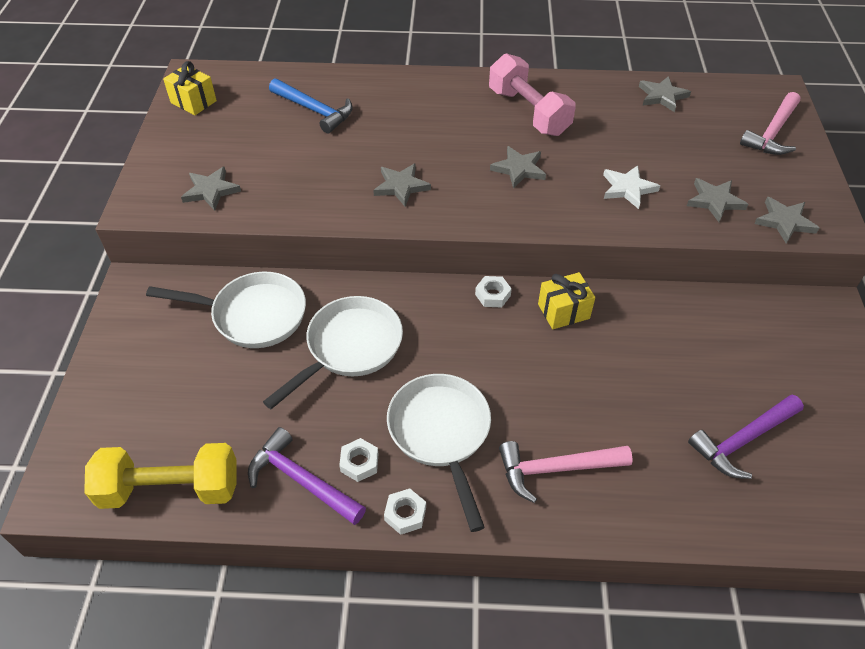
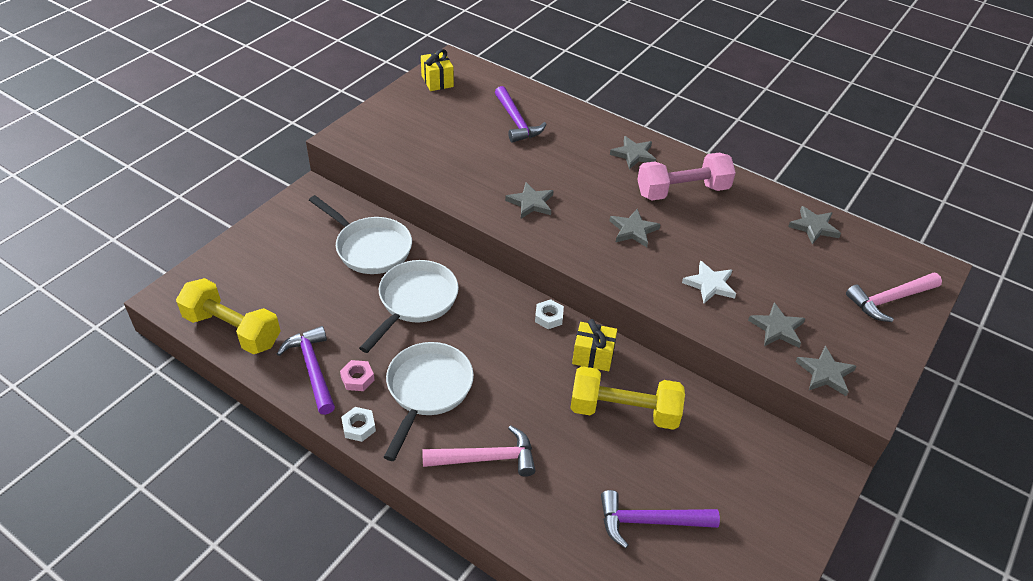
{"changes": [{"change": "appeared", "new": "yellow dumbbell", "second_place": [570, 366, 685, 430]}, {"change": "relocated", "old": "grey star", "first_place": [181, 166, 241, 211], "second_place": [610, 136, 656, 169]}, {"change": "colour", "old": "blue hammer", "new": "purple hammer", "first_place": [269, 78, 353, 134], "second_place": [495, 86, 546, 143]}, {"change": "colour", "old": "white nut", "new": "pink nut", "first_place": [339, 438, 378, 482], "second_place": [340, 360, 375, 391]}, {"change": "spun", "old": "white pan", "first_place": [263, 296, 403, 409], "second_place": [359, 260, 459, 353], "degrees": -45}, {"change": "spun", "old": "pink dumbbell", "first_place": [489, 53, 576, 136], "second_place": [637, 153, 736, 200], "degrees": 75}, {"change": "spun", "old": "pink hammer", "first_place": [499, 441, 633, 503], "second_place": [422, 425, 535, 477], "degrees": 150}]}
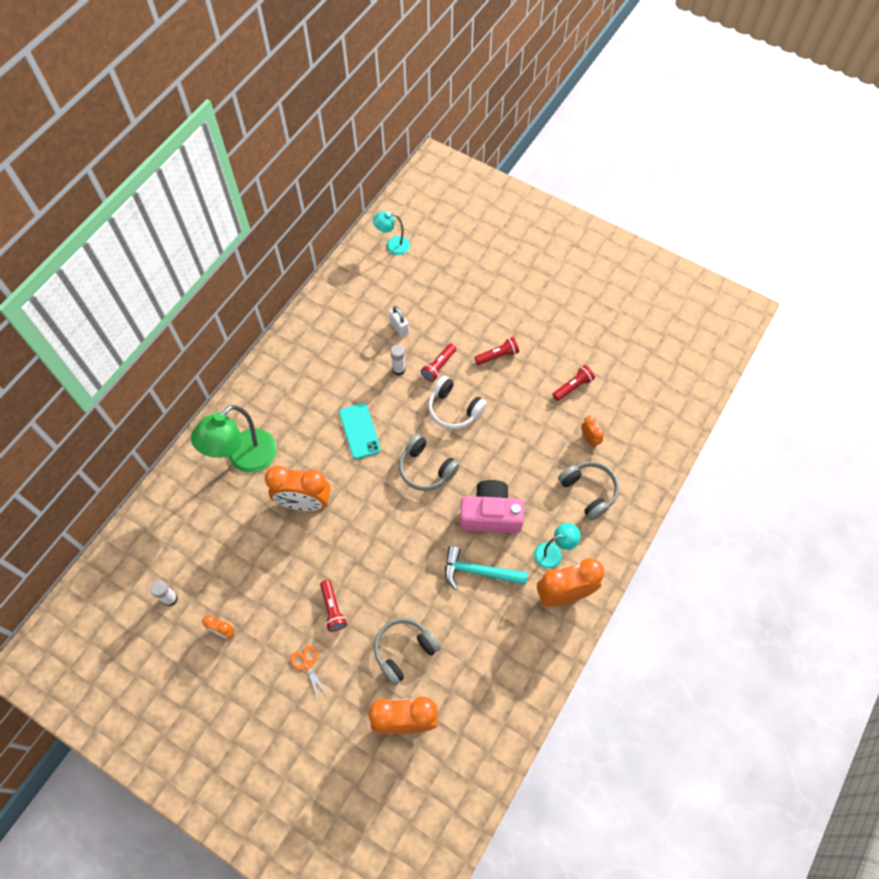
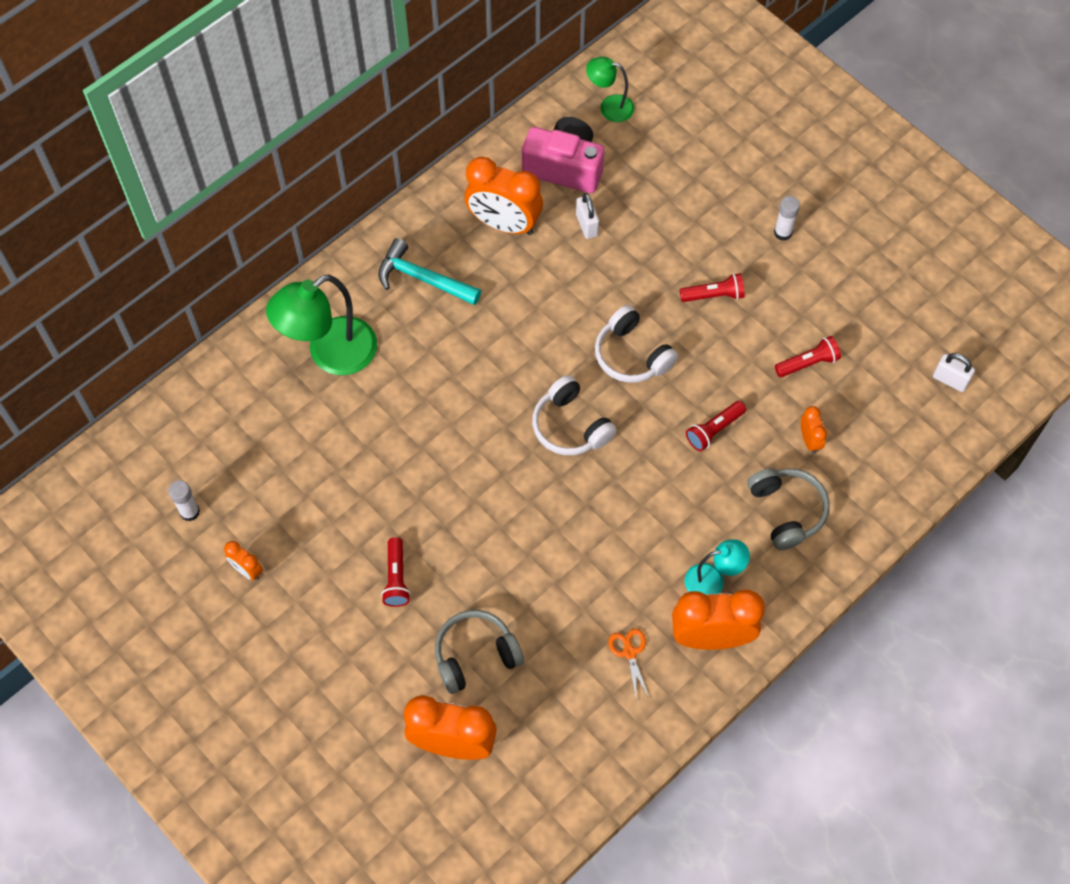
{"changes": [{"change": "missing", "old": "turquoise phone", "first_place": [339, 403, 381, 459]}, {"change": "appeared", "new": "white padlock", "second_place": [933, 353, 975, 392]}, {"change": "relocated", "old": "orange clock", "first_place": [265, 465, 331, 511], "second_place": [465, 157, 543, 235]}, {"change": "relocated", "old": "orange scissors", "first_place": [290, 645, 328, 698], "second_place": [608, 629, 649, 698]}, {"change": "relocated", "old": "white glue stick", "first_place": [390, 345, 406, 375], "second_place": [774, 196, 800, 241]}, {"change": "relocated", "old": "red flashlight", "first_place": [421, 344, 456, 382], "second_place": [686, 401, 746, 451]}, {"change": "relocated", "old": "turquoise hammer", "first_place": [445, 546, 528, 590], "second_place": [378, 238, 481, 305]}, {"change": "relocated", "old": "pink camera", "first_place": [460, 480, 524, 533], "second_place": [522, 117, 604, 193]}, {"change": "colour", "old": "turquoise lamp", "new": "green lamp", "first_place": [373, 211, 410, 255], "second_place": [586, 57, 634, 122]}, {"change": "colour", "old": "grey headphones", "new": "white headphones", "first_place": [399, 434, 460, 491], "second_place": [532, 375, 617, 455]}]}
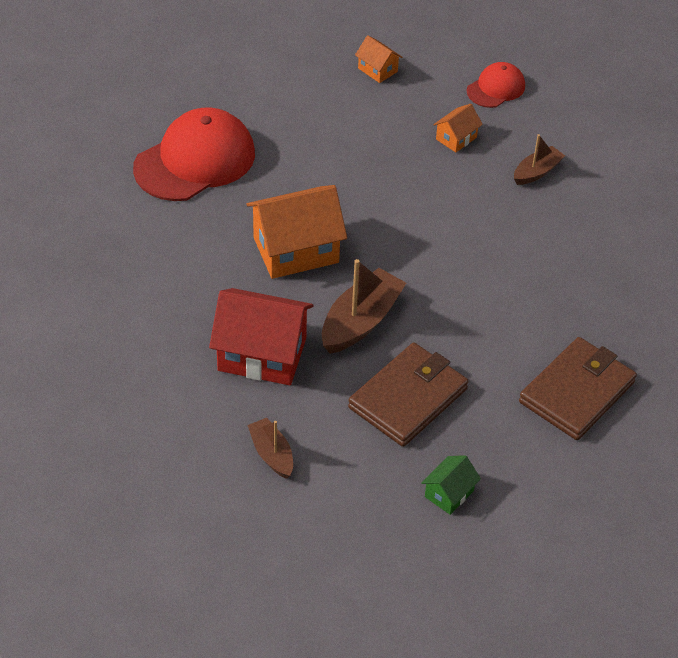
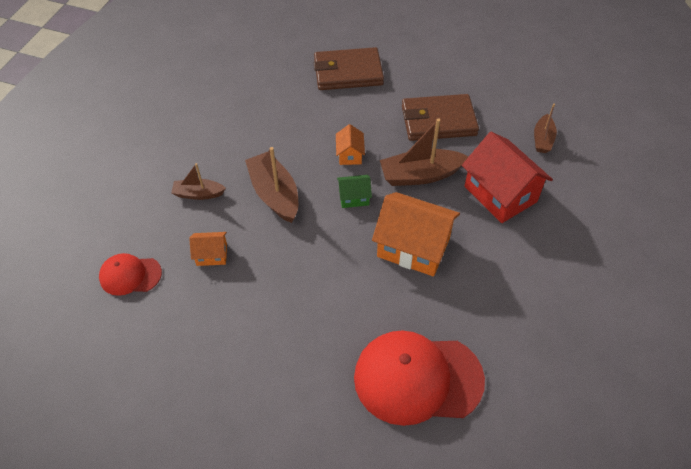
{"changes": [{"change": "appeared", "new": "brown boat", "second_place": [245, 147, 298, 223]}, {"change": "relocated", "old": "orange house", "first_place": [355, 35, 403, 83], "second_place": [336, 124, 365, 165]}, {"change": "relocated", "old": "green house", "first_place": [421, 455, 481, 515], "second_place": [337, 175, 372, 208]}]}
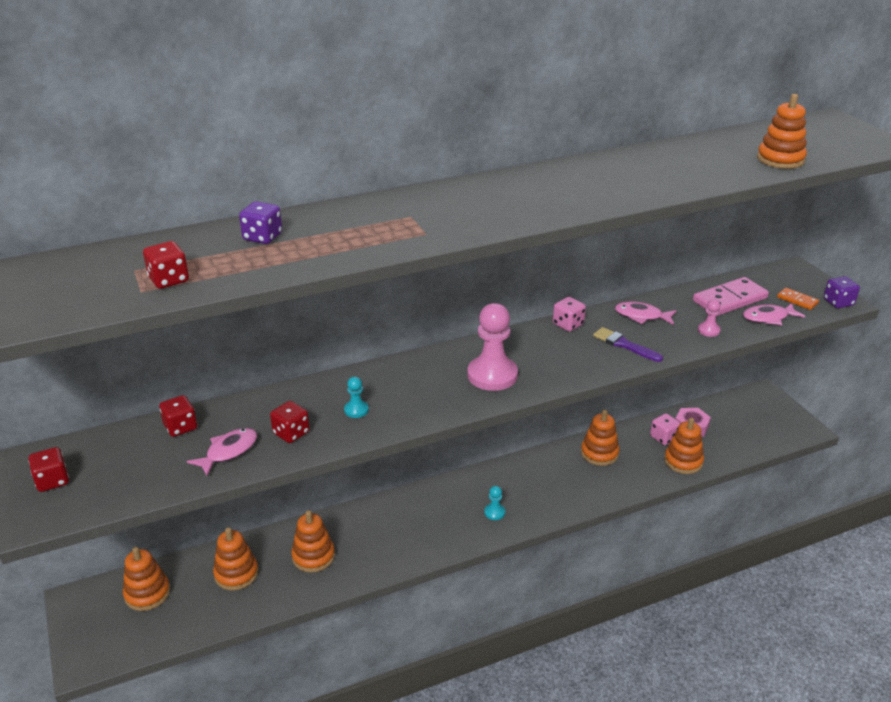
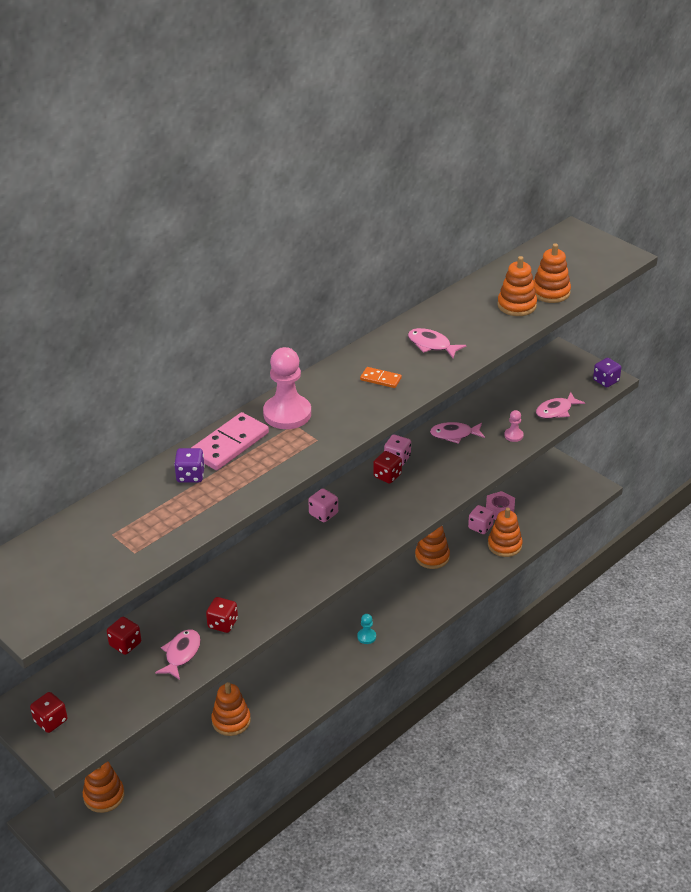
{"changes": [{"change": "missing", "old": "turquoise pawn", "first_place": [344, 376, 369, 418]}, {"change": "missing", "old": "purple brush", "first_place": [593, 327, 663, 362]}, {"change": "appeared", "new": "pink dice", "second_place": [308, 488, 338, 522]}, {"change": "appeared", "new": "pink fish", "second_place": [408, 328, 466, 358]}, {"change": "relocated", "old": "red dice", "first_place": [143, 241, 189, 289], "second_place": [373, 451, 402, 484]}, {"change": "relocated", "old": "orange stacking toy", "first_place": [213, 527, 258, 590], "second_place": [497, 256, 537, 316]}, {"change": "relocated", "old": "pink pawn", "first_place": [467, 303, 518, 391], "second_place": [263, 347, 311, 429]}, {"change": "relocated", "old": "pink domino", "first_place": [693, 277, 769, 316], "second_place": [191, 412, 269, 470]}, {"change": "relocated", "old": "orange domino", "first_place": [777, 288, 819, 310], "second_place": [360, 367, 402, 388]}]}
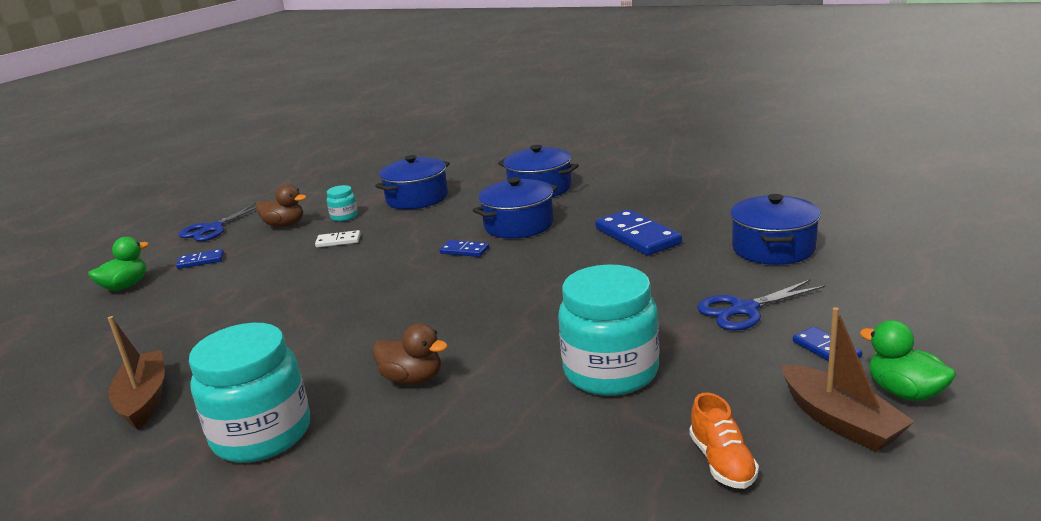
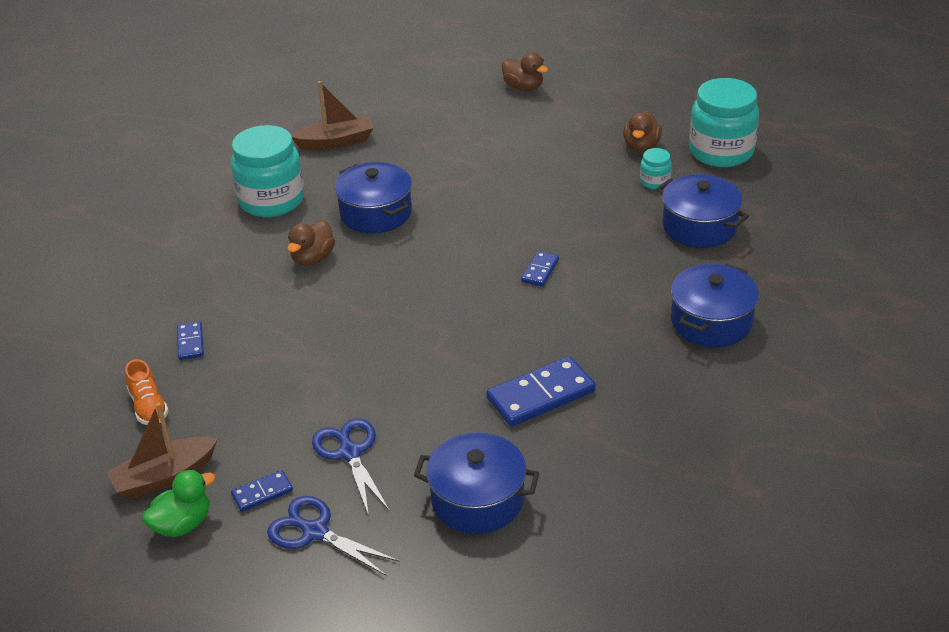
{"changes": [{"change": "missing", "old": "white domino", "first_place": [315, 230, 361, 248]}, {"change": "relocated", "old": "blue domino", "first_place": [176, 249, 224, 269], "second_place": [177, 321, 204, 360]}, {"change": "relocated", "old": "blue scissors", "first_place": [178, 203, 256, 241], "second_place": [267, 496, 399, 576]}, {"change": "relocated", "old": "blue pot", "first_place": [473, 177, 558, 239], "second_place": [334, 162, 412, 233]}, {"change": "relocated", "old": "turquoise jar", "first_place": [558, 264, 660, 396], "second_place": [689, 78, 759, 167]}, {"change": "colour", "old": "green duck", "new": "brown duck", "first_place": [88, 237, 149, 291], "second_place": [502, 52, 548, 91]}, {"change": "spun", "old": "orange shoe", "first_place": [689, 392, 759, 489], "second_place": [125, 359, 169, 425], "degrees": -105}]}
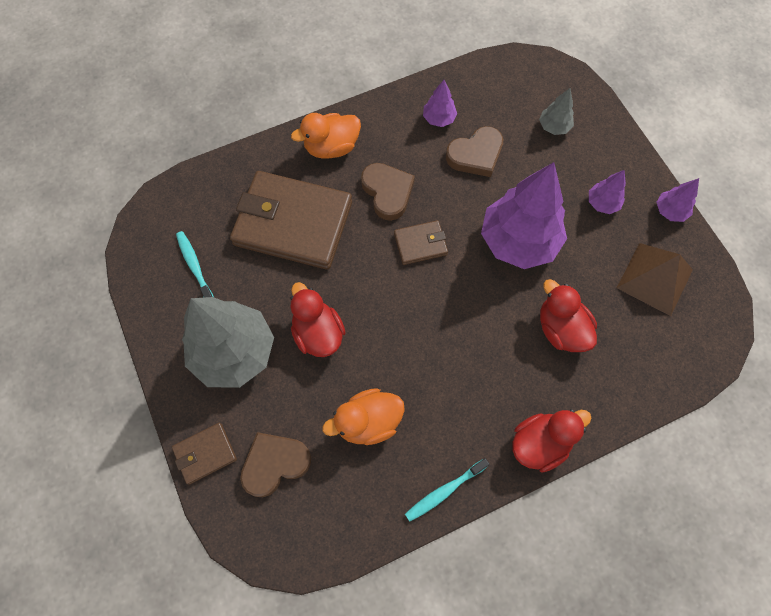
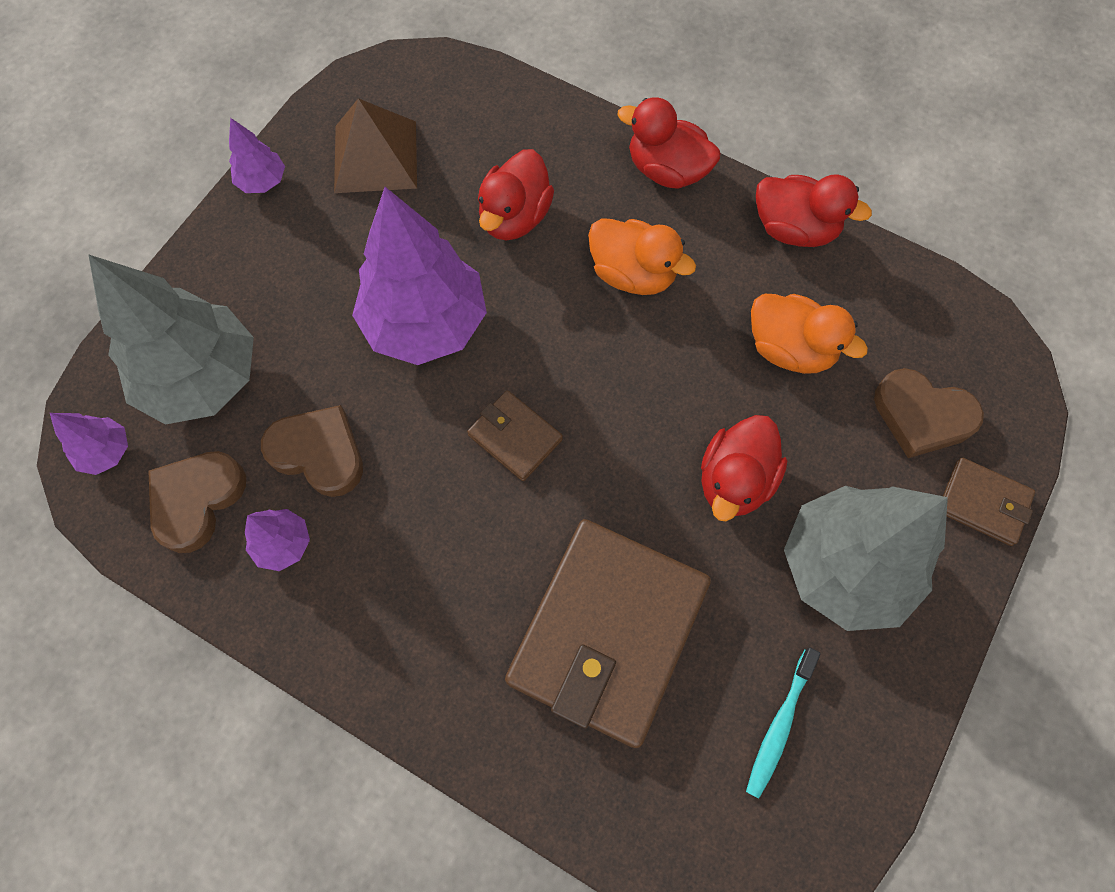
{"changes": [{"change": "relocated", "old": "orange duck", "first_place": [291, 113, 361, 159], "second_place": [588, 218, 696, 295]}, {"change": "relocated", "old": "brown heart", "first_place": [361, 163, 415, 221], "second_place": [148, 451, 246, 553]}, {"change": "relocated", "old": "purple tree", "first_place": [589, 170, 626, 214], "second_place": [50, 413, 128, 475]}, {"change": "exchanged", "old": "turquoise toothbrush", "new": "red duck", "first_place": [405, 458, 490, 522], "second_place": [756, 174, 872, 247]}, {"change": "spun", "old": "brown wallet", "first_place": [230, 171, 352, 270], "second_place": [505, 519, 711, 748], "degrees": 45}, {"change": "size", "old": "grey tree", "first_place": [539, 88, 574, 135], "second_place": [88, 254, 254, 425], "factor": 2.24}]}
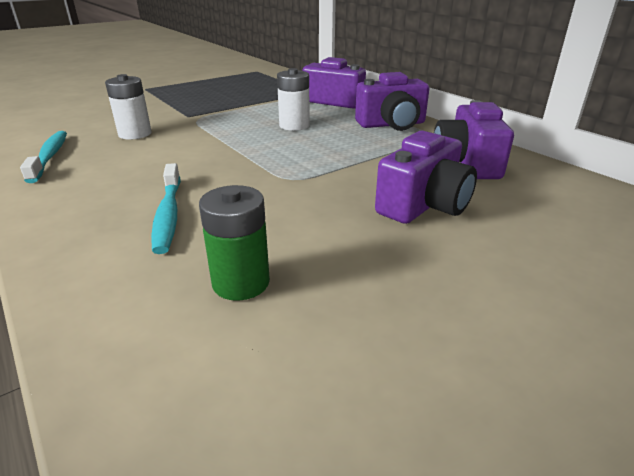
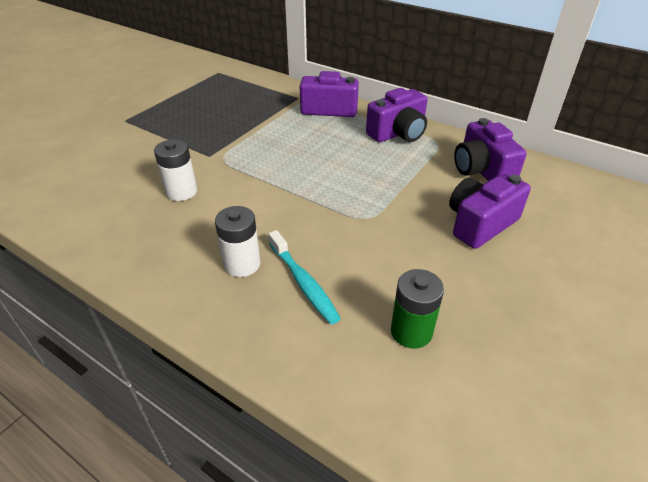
{"changes": [{"change": "missing", "old": "turquoise toothbrush", "first_place": [20, 131, 67, 183]}, {"change": "relocated", "old": "white battery", "first_place": [277, 68, 310, 131], "second_place": [215, 206, 261, 277]}, {"change": "spun", "old": "purple camera", "first_place": [375, 131, 477, 224], "second_place": [449, 174, 531, 249], "degrees": -150}]}
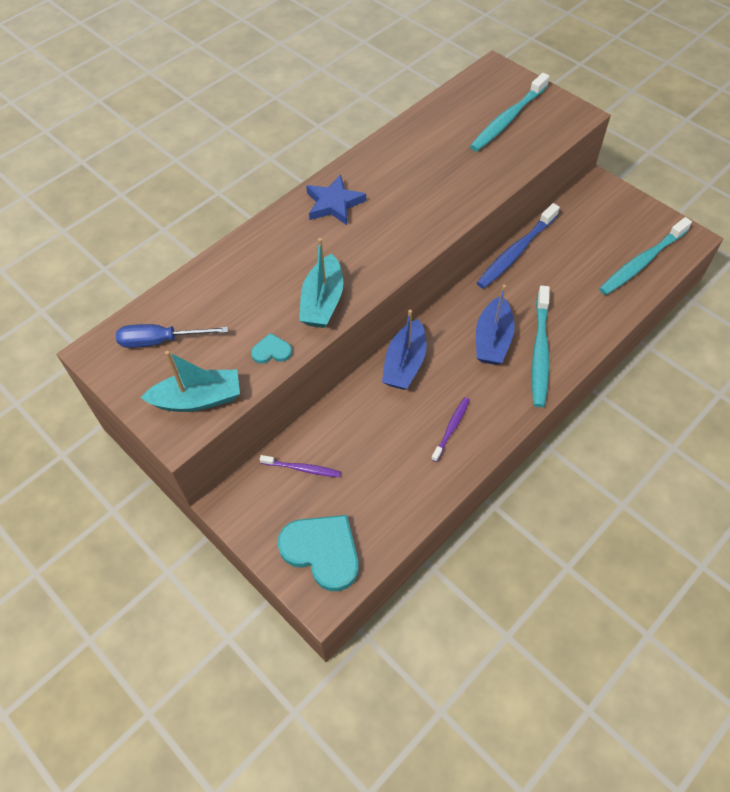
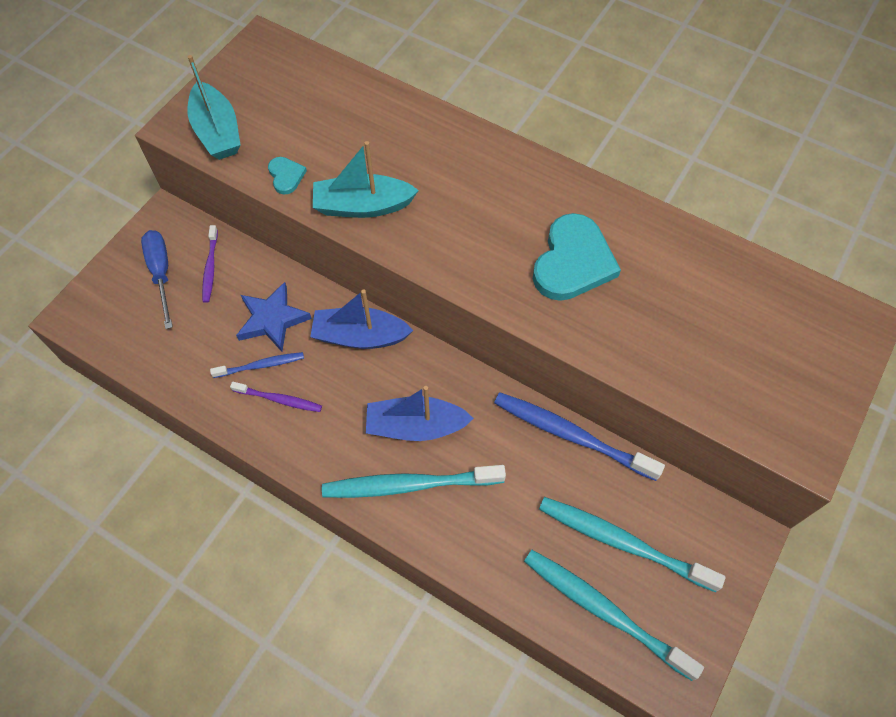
{"changes": [{"change": "appeared", "new": "blue toothbrush", "second_place": [210, 352, 304, 378]}, {"change": "relocated", "old": "blue screwdriver", "first_place": [116, 324, 228, 348], "second_place": [141, 230, 173, 329]}, {"change": "relocated", "old": "turquoise heart", "first_place": [278, 515, 359, 591], "second_place": [533, 213, 621, 301]}, {"change": "relocated", "old": "blue star", "first_place": [306, 175, 366, 225], "second_place": [236, 282, 312, 352]}, {"change": "relocated", "old": "turquoise toothbrush", "first_place": [470, 73, 550, 151], "second_place": [539, 497, 726, 592]}]}
